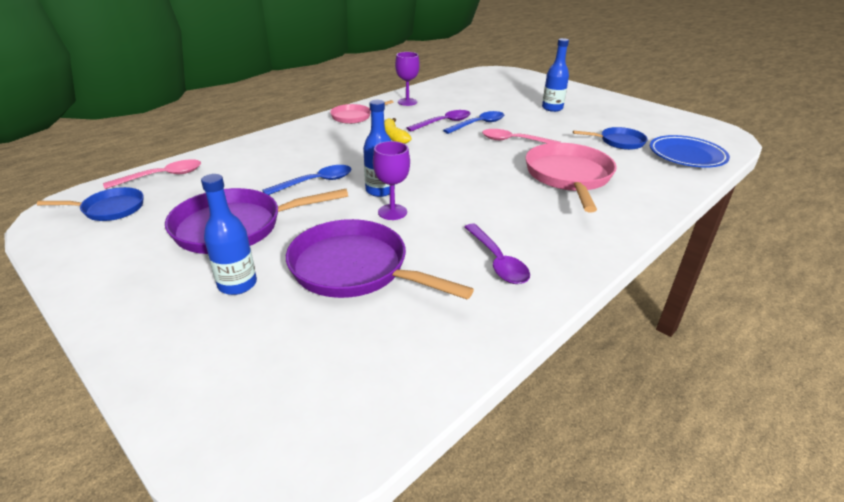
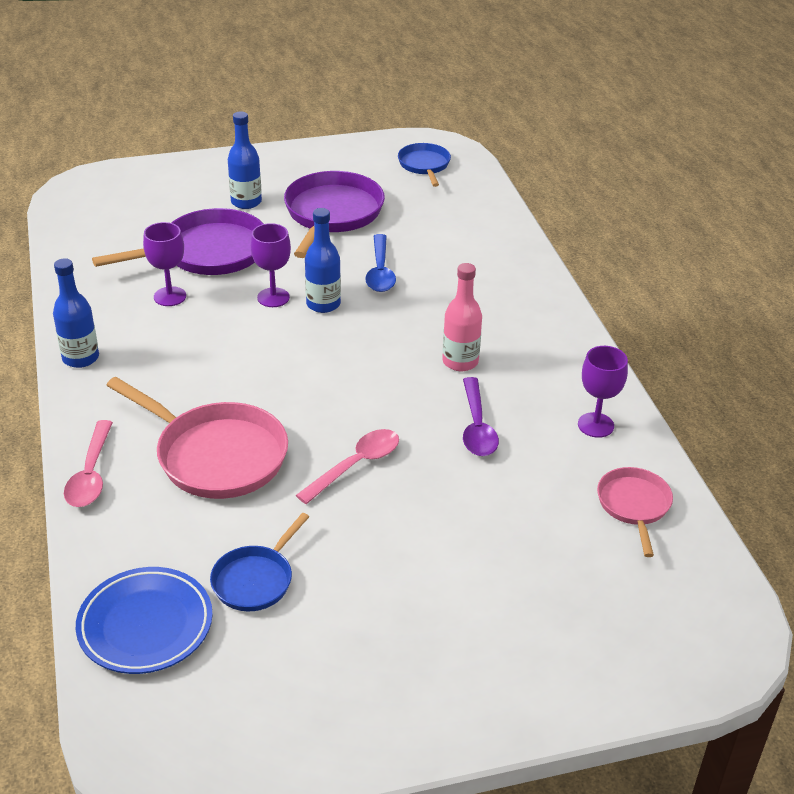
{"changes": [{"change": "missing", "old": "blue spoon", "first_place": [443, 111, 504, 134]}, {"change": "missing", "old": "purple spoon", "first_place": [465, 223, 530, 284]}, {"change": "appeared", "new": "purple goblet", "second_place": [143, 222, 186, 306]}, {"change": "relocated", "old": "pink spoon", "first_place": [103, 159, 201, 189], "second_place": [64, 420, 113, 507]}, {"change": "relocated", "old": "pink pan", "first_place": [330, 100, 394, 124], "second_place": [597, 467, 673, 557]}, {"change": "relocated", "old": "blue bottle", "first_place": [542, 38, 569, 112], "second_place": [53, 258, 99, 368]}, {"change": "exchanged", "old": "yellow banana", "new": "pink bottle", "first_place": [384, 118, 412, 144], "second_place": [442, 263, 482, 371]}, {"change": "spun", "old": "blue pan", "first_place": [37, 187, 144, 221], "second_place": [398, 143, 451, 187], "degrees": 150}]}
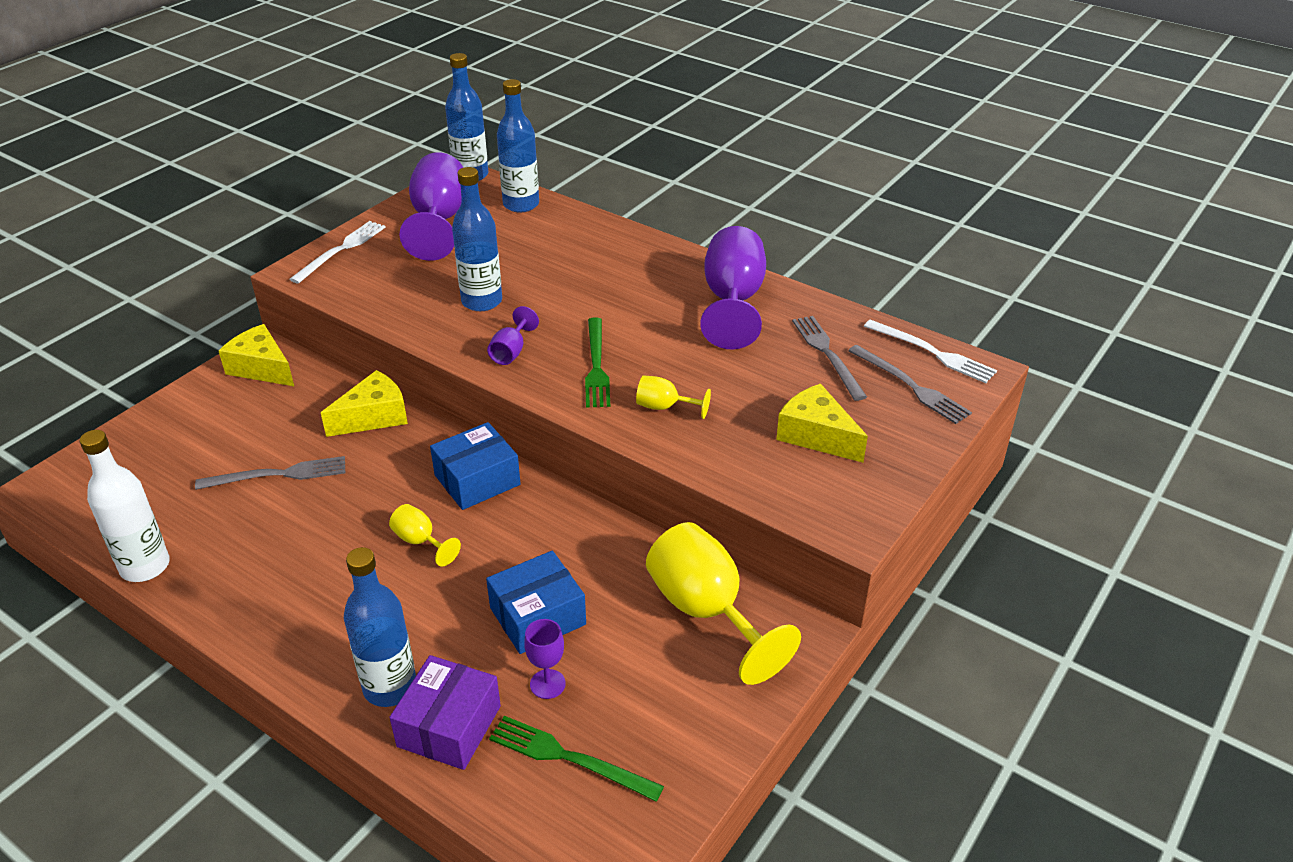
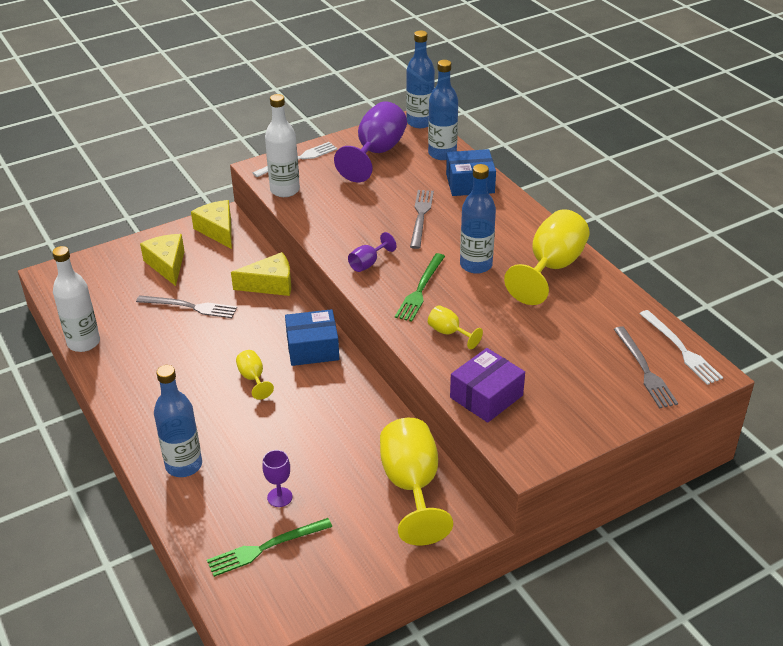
{"changes": [{"change": "appeared", "new": "white bottle", "second_place": [265, 94, 300, 197]}, {"change": "relocated", "old": "purple box", "first_place": [389, 655, 501, 770], "second_place": [450, 348, 525, 423]}, {"change": "relocated", "old": "blue bottle", "first_place": [452, 167, 502, 311], "second_place": [460, 164, 496, 274]}, {"change": "relocated", "old": "blue box", "first_place": [486, 551, 586, 654], "second_place": [446, 149, 496, 196]}, {"change": "relocated", "old": "yellow cheese", "first_place": [776, 384, 868, 463], "second_place": [140, 234, 185, 286]}, {"change": "relocated", "old": "grey fork", "first_place": [792, 316, 867, 401], "second_place": [410, 190, 434, 249]}, {"change": "colour", "old": "purple goblet", "new": "yellow goblet", "first_place": [700, 226, 766, 350], "second_place": [504, 209, 590, 305]}, {"change": "spun", "old": "green fork", "first_place": [489, 716, 664, 802], "second_place": [207, 518, 332, 577], "degrees": -75}]}
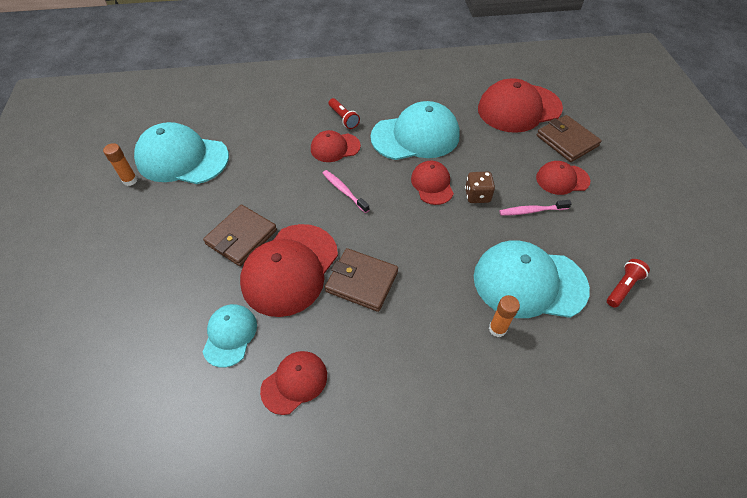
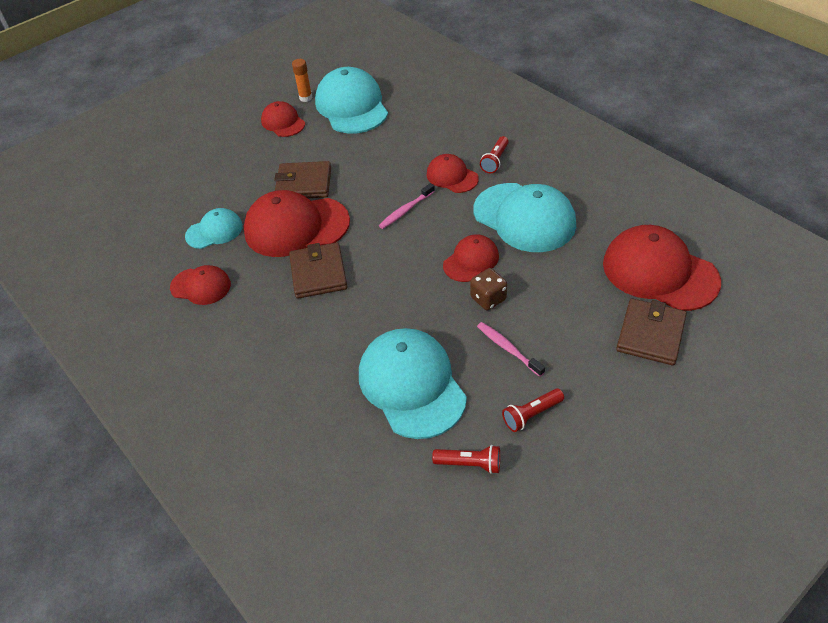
{"changes": [{"change": "missing", "old": "orange glue stick", "first_place": [489, 295, 520, 337]}, {"change": "appeared", "new": "red flashlight", "second_place": [502, 388, 564, 432]}, {"change": "relocated", "old": "red cap", "first_place": [536, 161, 591, 195], "second_place": [261, 101, 305, 137]}, {"change": "spun", "old": "pink toothbrush", "first_place": [323, 170, 370, 213], "second_place": [379, 183, 435, 229], "degrees": -150}]}
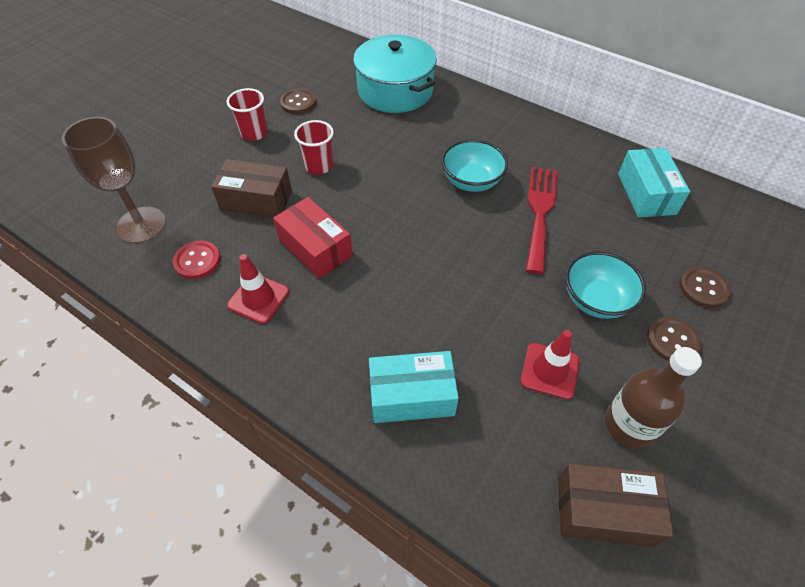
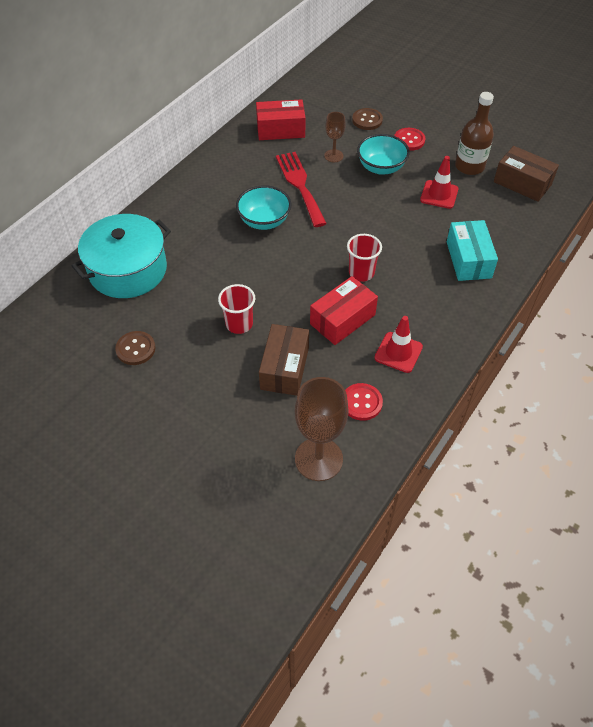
{"changes": [{"change": "appeared", "new": "brown goblet", "second_place": [324, 112, 346, 162]}, {"change": "relocated", "old": "red cup", "first_place": [226, 88, 267, 141], "second_place": [347, 234, 382, 282]}, {"change": "colour", "old": "turquoise box", "new": "red box", "first_place": [618, 148, 690, 218], "second_place": [256, 99, 306, 140]}, {"change": "colour", "old": "brown button", "new": "red button", "first_place": [647, 317, 701, 361], "second_place": [394, 128, 425, 151]}, {"change": "spun", "old": "red fork", "first_place": [526, 167, 557, 274], "second_place": [276, 152, 327, 227], "degrees": 60}, {"change": "spun", "old": "brown box", "first_place": [558, 463, 674, 547], "second_place": [494, 146, 559, 202], "degrees": -60}]}
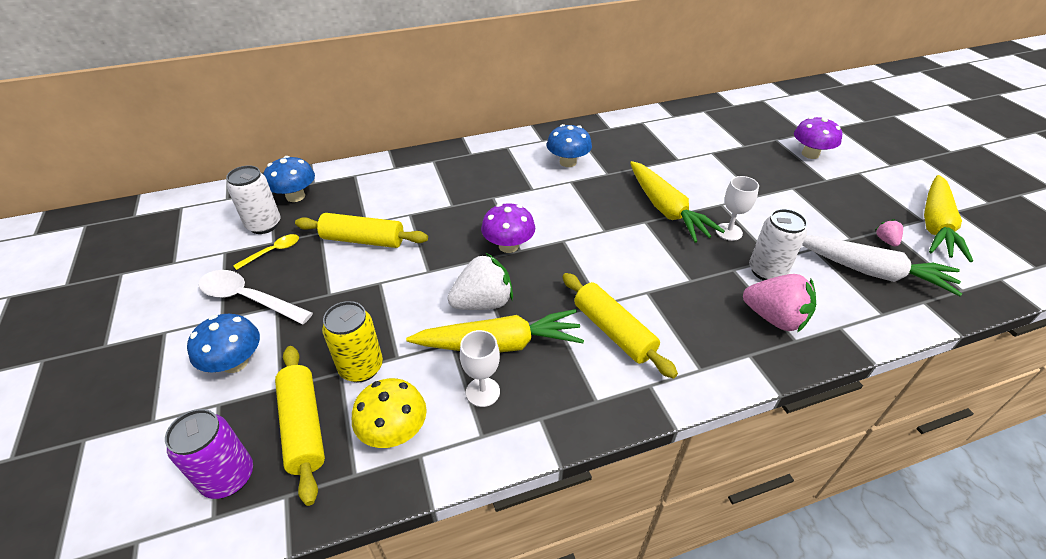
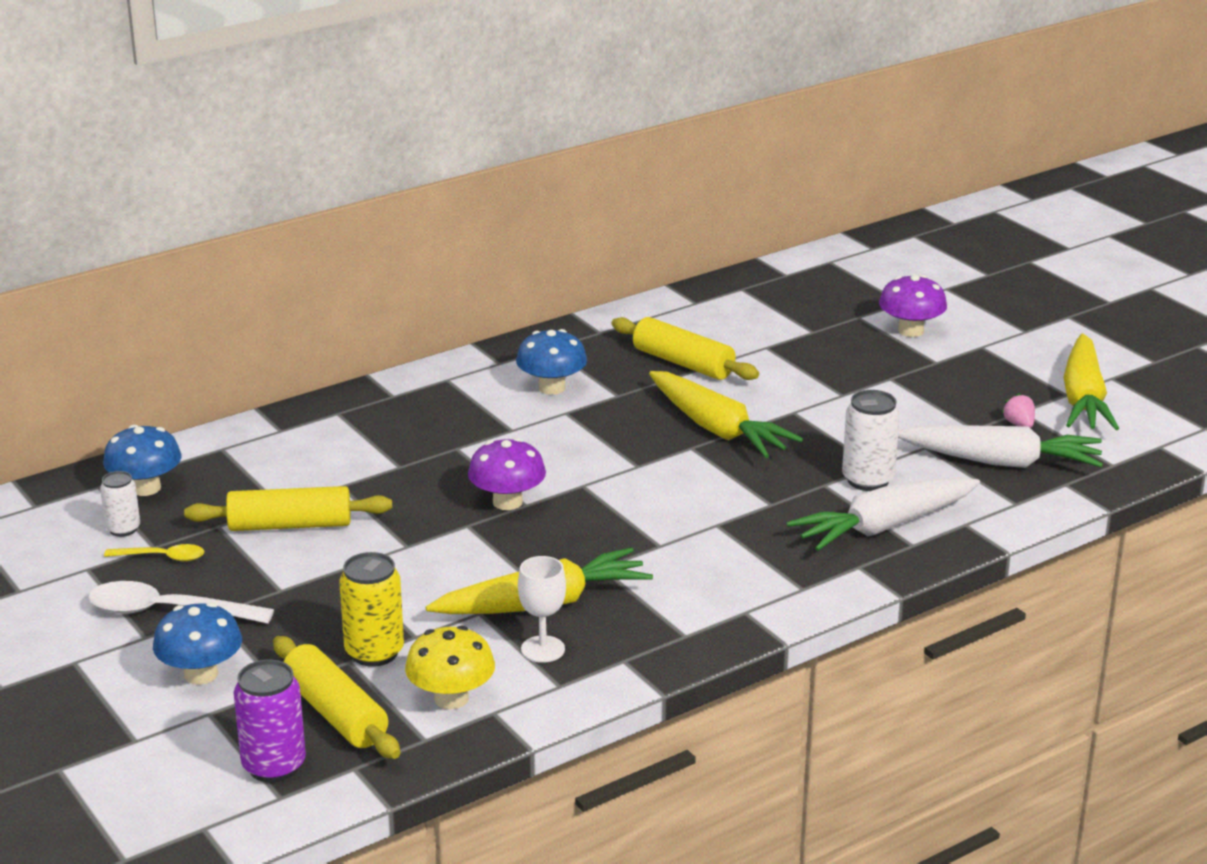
{"changes": [{"change": "missing", "old": "white strawberry", "first_place": [447, 253, 513, 310]}, {"change": "missing", "old": "white goblet", "first_place": [716, 176, 759, 241]}, {"change": "relocated", "old": "yellow rolling pin", "first_place": [563, 273, 678, 379], "second_place": [611, 317, 759, 380]}, {"change": "exchanged", "old": "pink strawberry", "new": "white carrot", "first_place": [743, 274, 816, 333], "second_place": [787, 477, 980, 551]}, {"change": "spun", "old": "yellow spoon", "first_place": [233, 234, 299, 270], "second_place": [104, 544, 204, 562], "degrees": 60}, {"change": "size", "old": "white can", "first_place": [226, 165, 280, 234], "second_place": [100, 471, 140, 537], "factor": 0.63}]}
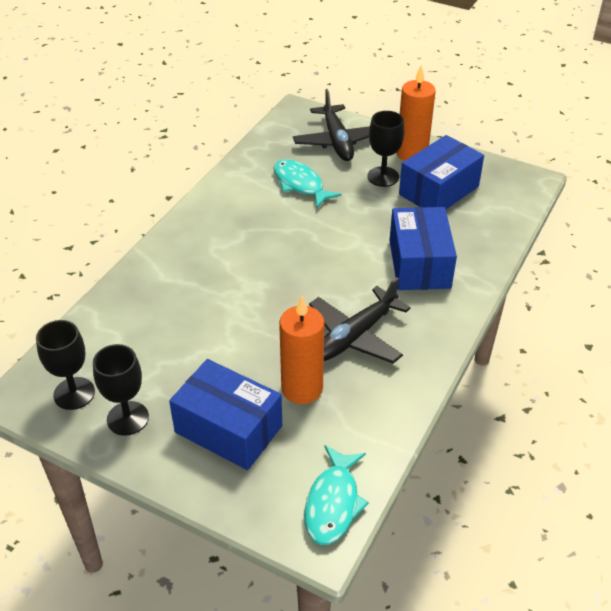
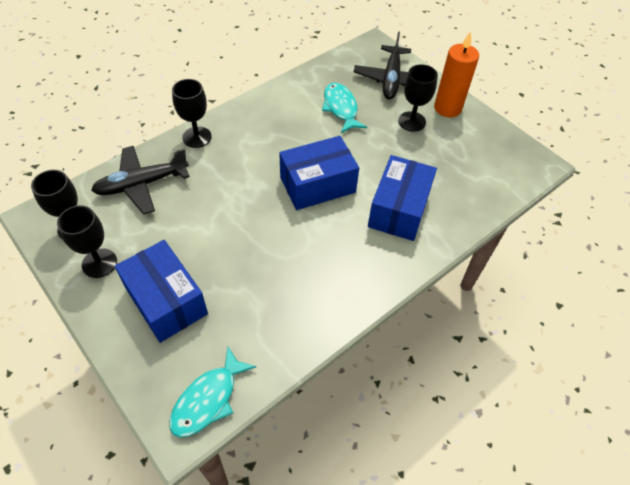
{"changes": [{"change": "missing", "old": "orange candle", "first_place": [279, 296, 325, 404]}, {"change": "appeared", "new": "black goblet", "second_place": [172, 79, 212, 148]}, {"change": "relocated", "old": "black plane", "first_place": [309, 277, 410, 364], "second_place": [91, 146, 190, 215]}, {"change": "relocated", "old": "blue box", "first_place": [399, 135, 484, 209], "second_place": [279, 136, 359, 210]}]}
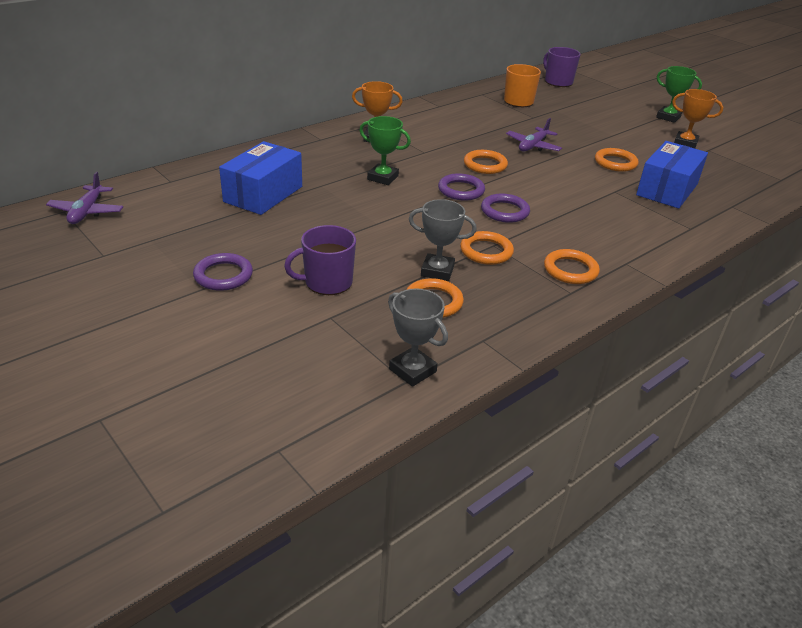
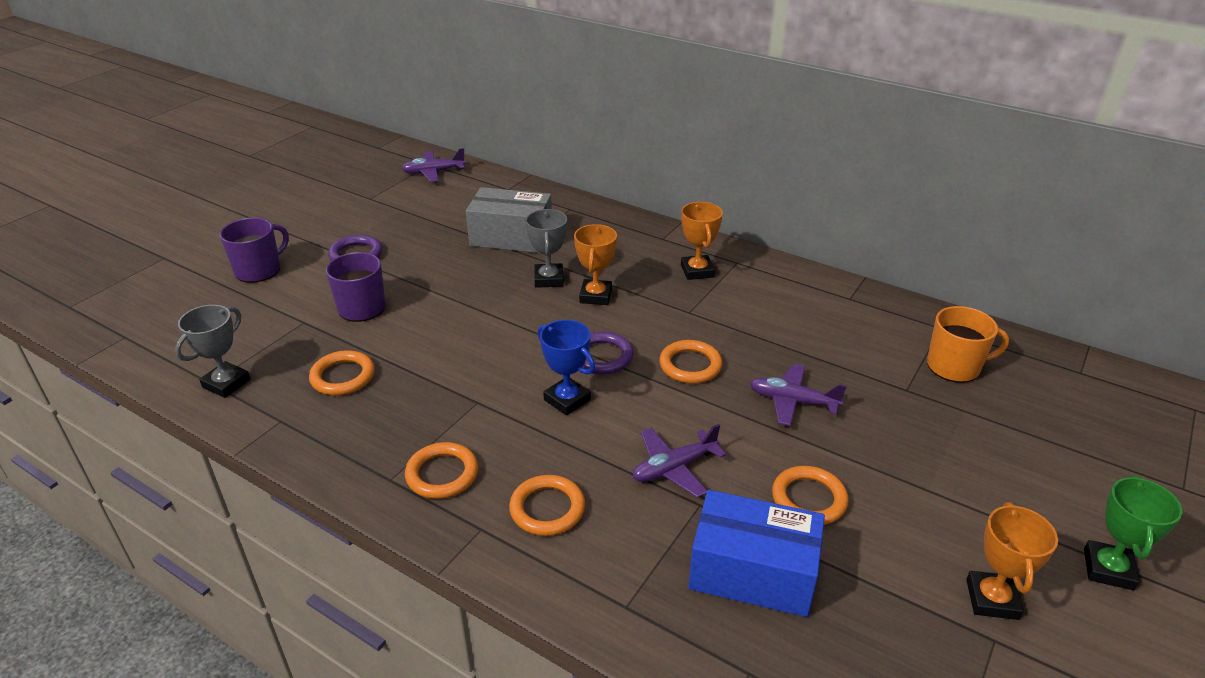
{"changes": [{"change": "appeared", "new": "purple plane", "second_place": [633, 424, 726, 498]}, {"change": "relocated", "old": "grey trophy", "first_place": [409, 199, 477, 281], "second_place": [525, 209, 567, 288]}, {"change": "relocated", "old": "orange ring", "first_place": [460, 231, 514, 265], "second_place": [509, 475, 585, 536]}, {"change": "relocated", "old": "purple mug", "first_place": [543, 47, 581, 87], "second_place": [220, 218, 289, 283]}, {"change": "exchanged", "old": "purple ring", "new": "blue trophy", "first_place": [481, 194, 530, 223], "second_place": [538, 320, 595, 416]}, {"change": "colour", "old": "blue box", "new": "grey box", "first_place": [219, 141, 302, 215], "second_place": [466, 187, 552, 253]}, {"change": "colour", "old": "green trophy", "new": "orange trophy", "first_place": [359, 116, 411, 185], "second_place": [574, 224, 617, 305]}]}
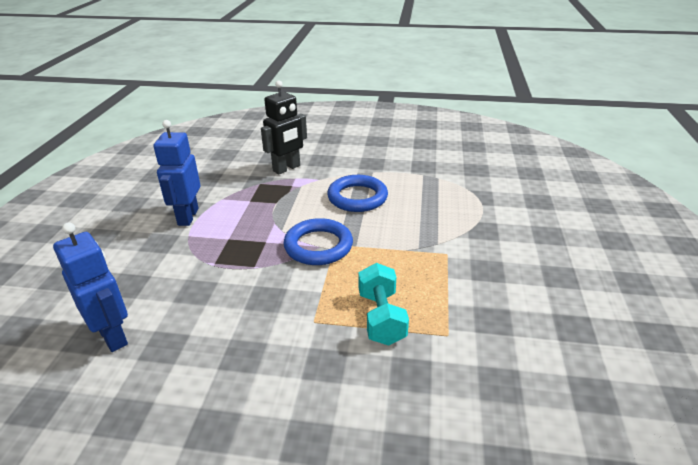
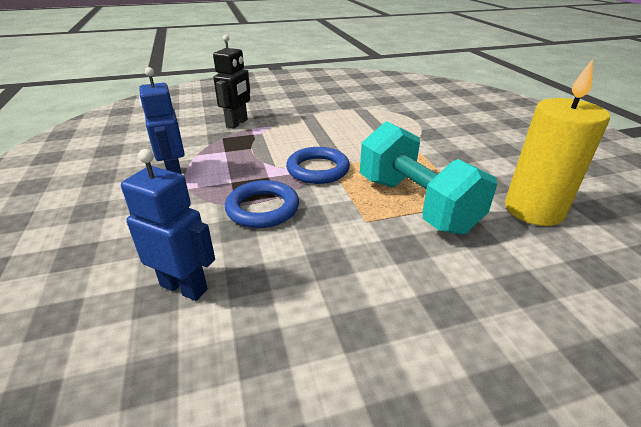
{"changes": [{"change": "appeared", "new": "yellow candle", "second_place": [505, 59, 610, 226]}, {"change": "relocated", "old": "blue ring", "first_place": [327, 175, 388, 212], "second_place": [225, 180, 299, 228]}, {"change": "size", "old": "turquoise dumbbell", "first_place": [358, 263, 409, 345], "second_place": [360, 121, 497, 235], "factor": 1.82}]}
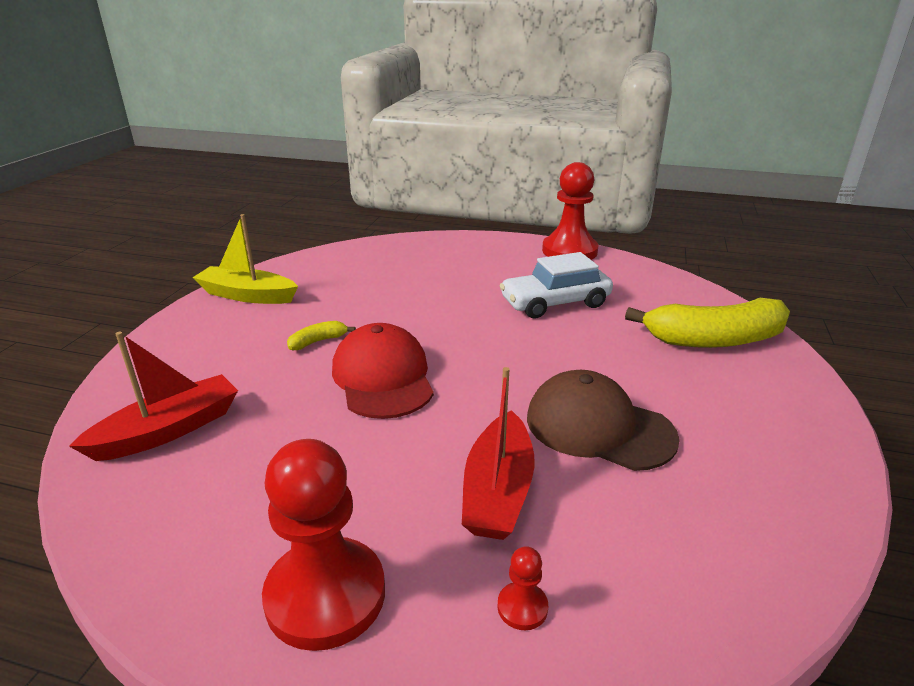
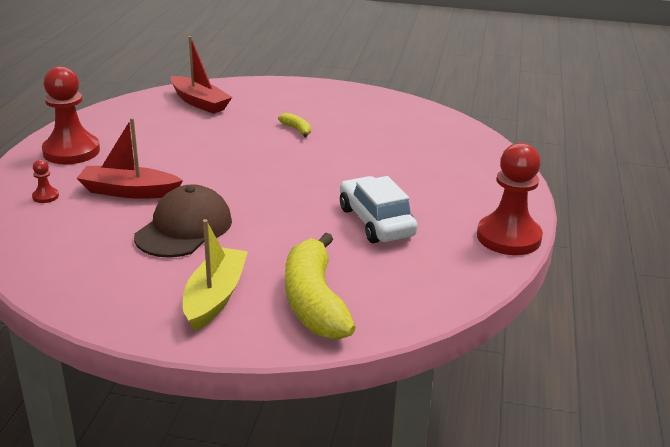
{"changes": [{"change": "missing", "old": "red cap", "first_place": [332, 323, 434, 419]}, {"change": "relocated", "old": "yellow boat", "first_place": [192, 214, 298, 304], "second_place": [183, 219, 248, 331]}]}
